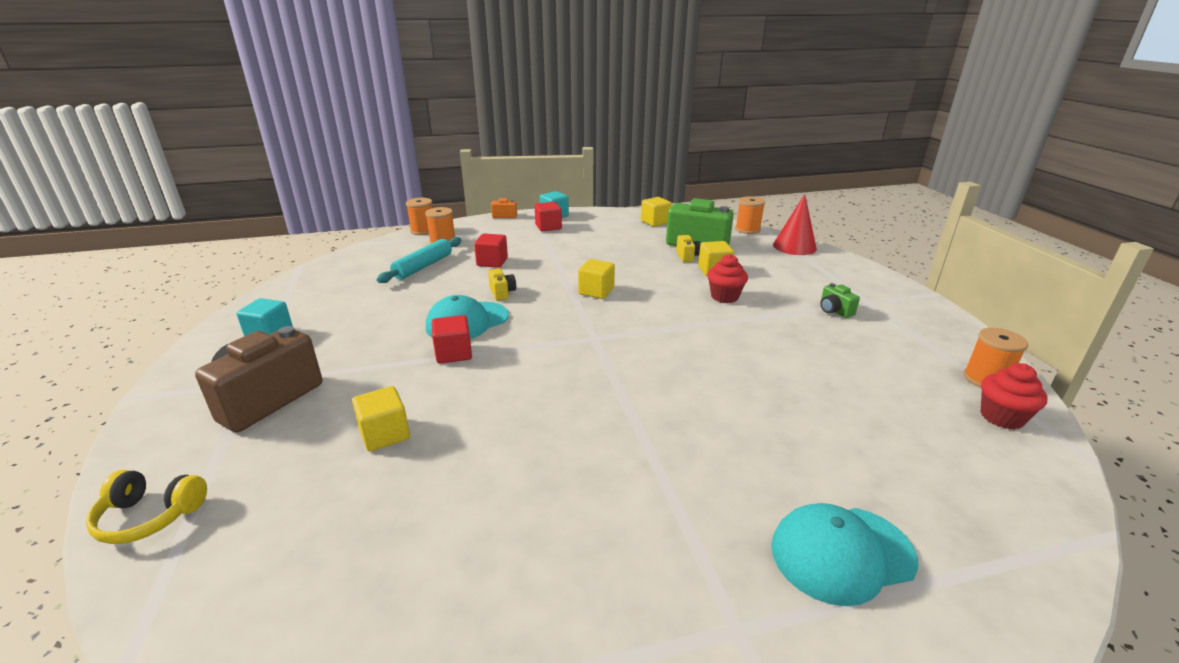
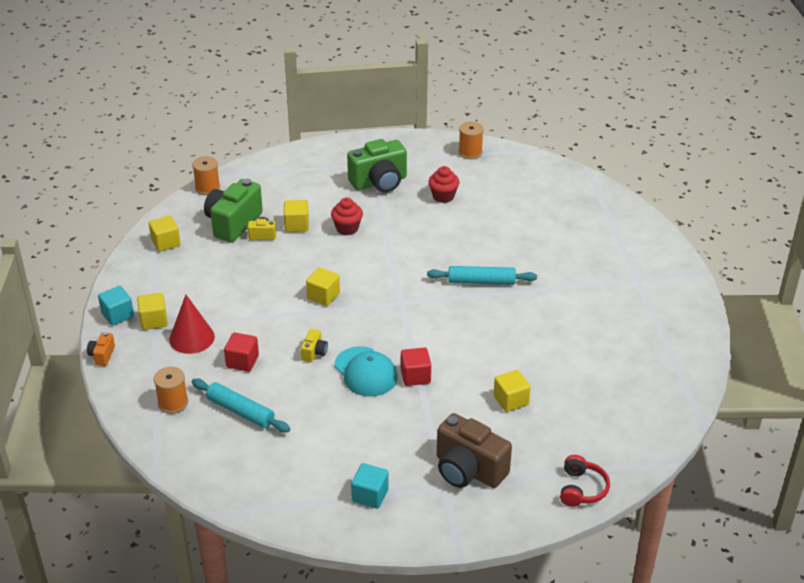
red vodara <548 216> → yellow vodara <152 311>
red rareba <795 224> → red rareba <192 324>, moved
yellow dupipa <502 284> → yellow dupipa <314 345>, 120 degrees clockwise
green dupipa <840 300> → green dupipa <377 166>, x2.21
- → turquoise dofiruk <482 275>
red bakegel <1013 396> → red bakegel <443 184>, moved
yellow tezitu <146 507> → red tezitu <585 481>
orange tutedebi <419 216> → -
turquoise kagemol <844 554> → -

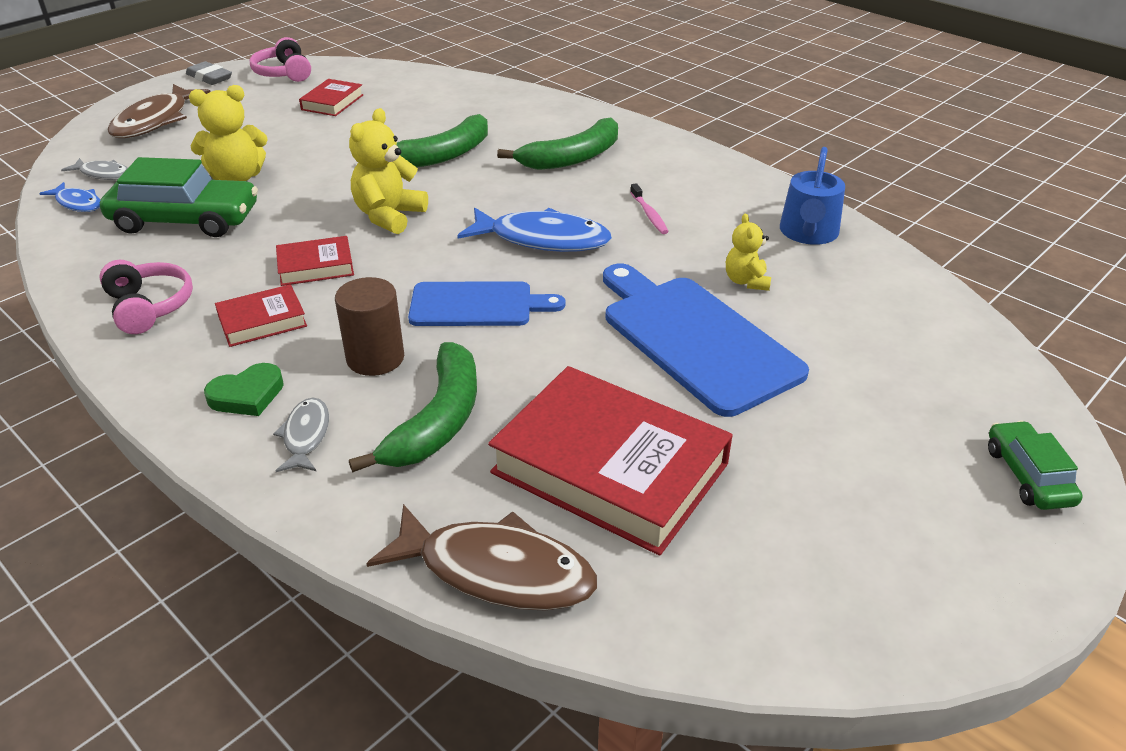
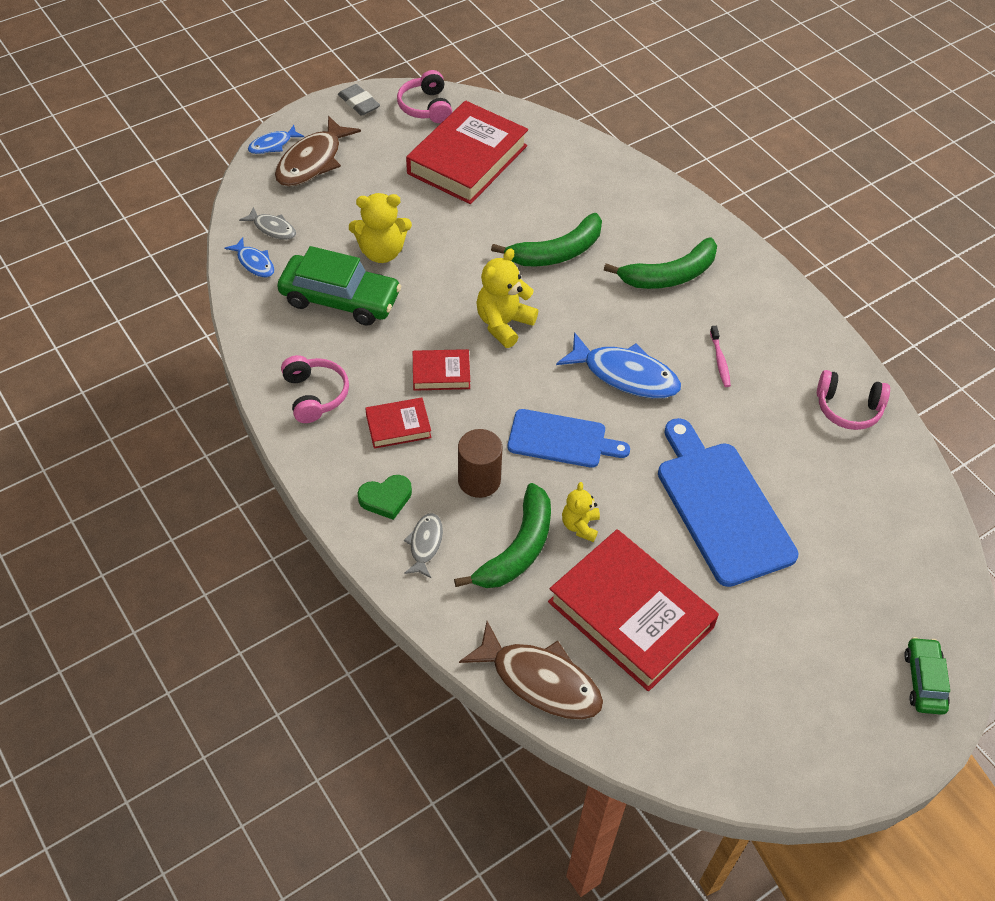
- → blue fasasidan <276 139>
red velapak <331 97> → red velapak <467 152>, x2.11
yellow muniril <748 252> → yellow muniril <581 512>, moved
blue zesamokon <812 196> → pink tezitu <853 400>

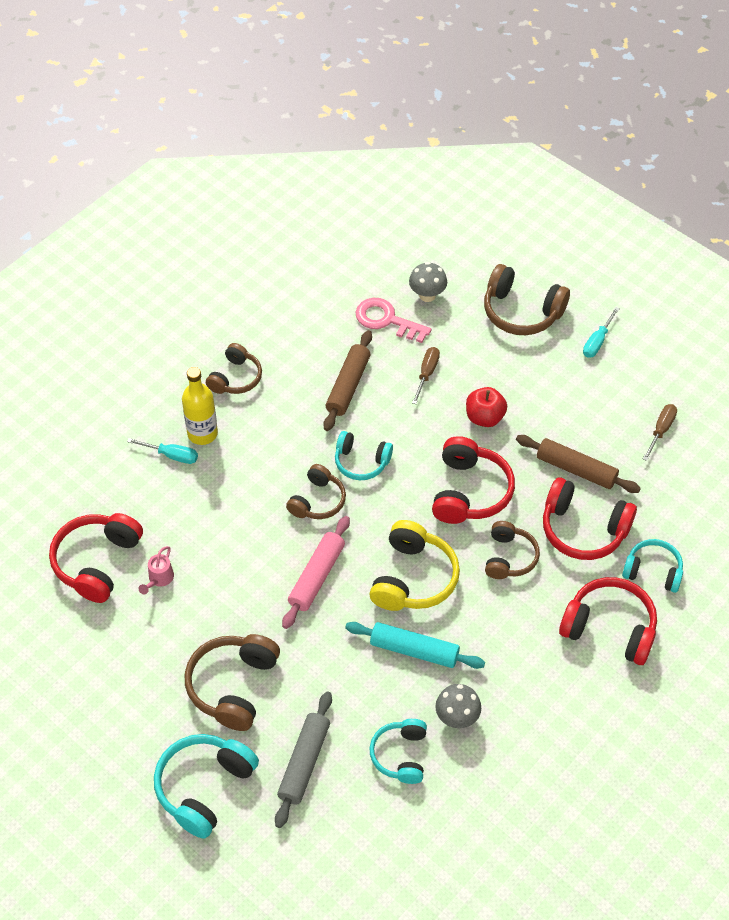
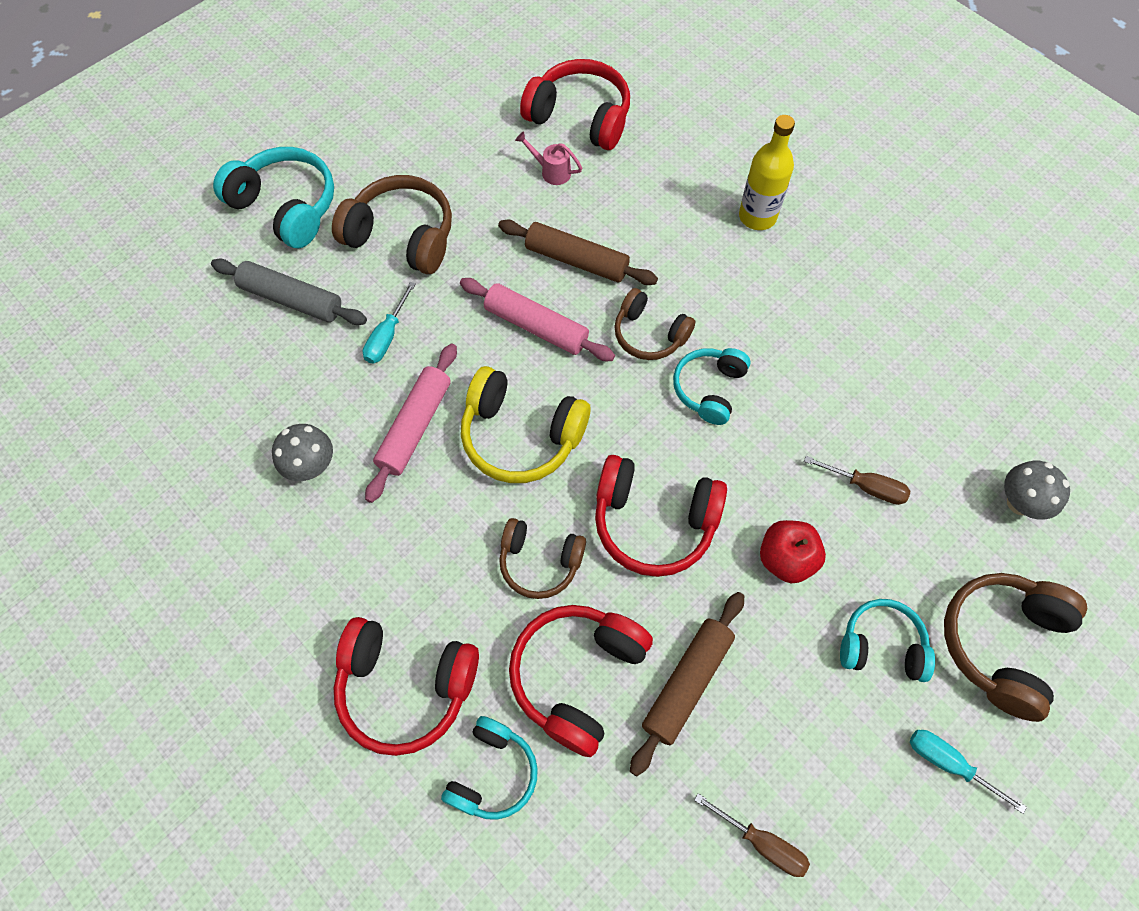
red tezitu <608 621> → red tezitu <406 686>, 75 degrees clockwise
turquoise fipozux <162 451> → turquoise fipozux <389 322>, moved
turquoise dofiruk <415 645> → pink dofiruk <411 423>
brown dofiruk <347 380> → brown dofiruk <578 252>, moved
turquoise tezitu <398 751> → turquoise tezitu <887 640>, moved
brown tezitu <234 368> → -
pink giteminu <393 320> → -

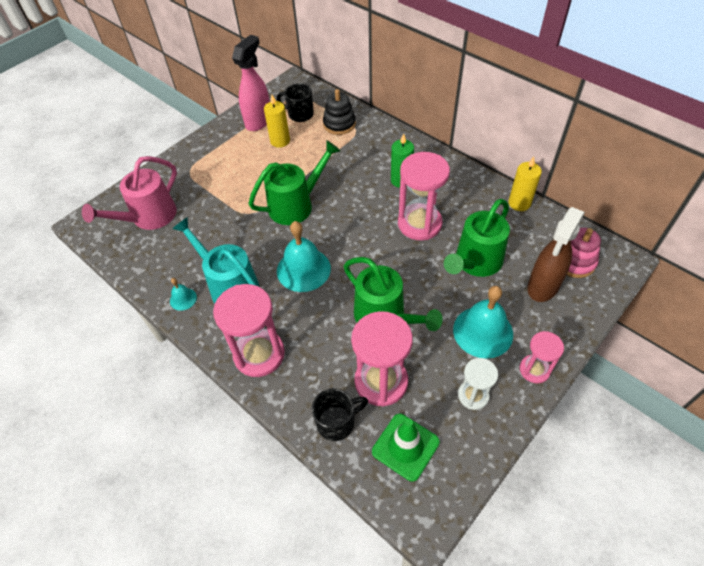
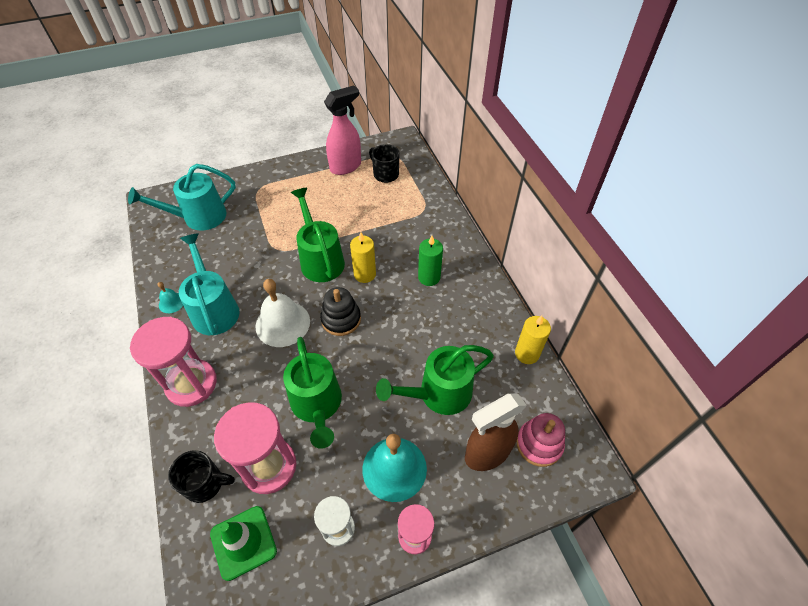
pink zesamokon <129 193> → turquoise zesamokon <182 197>
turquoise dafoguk <304 256> → white dafoguk <282 313>
green zesamokon <294 182> → green zesamokon <318 235>, 105 degrees counterclockwise
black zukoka <339 112> → black zukoka <340 311>, moved
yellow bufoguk <277 121> → yellow bufoguk <363 257>, moved
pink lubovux <424 196> → -

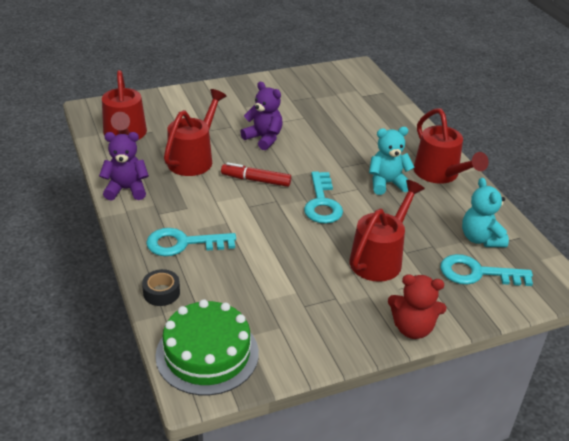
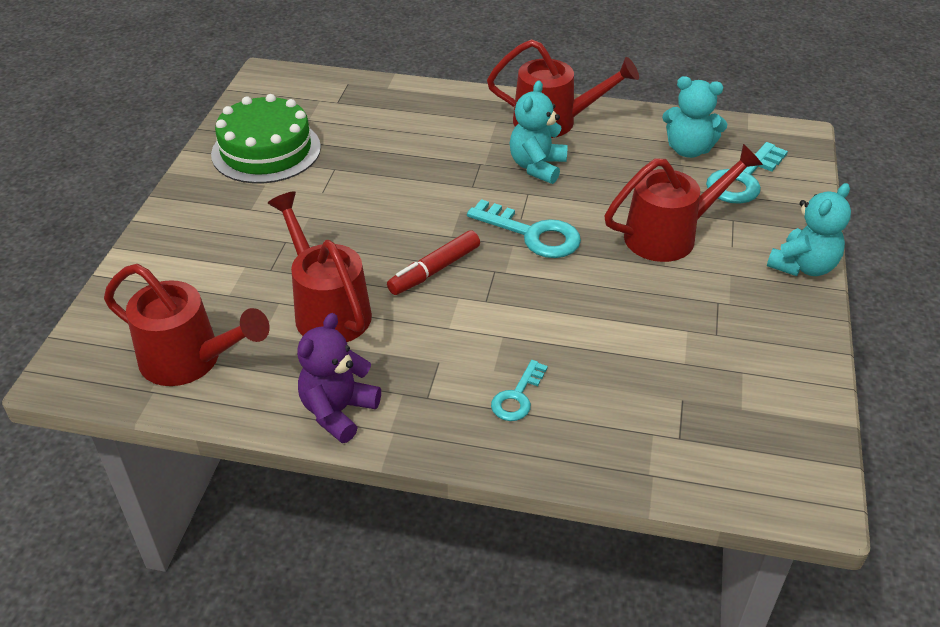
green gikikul <207 347> → green gikikul <266 139>, moved
turquoise giteminu <191 242> → turquoise giteminu <519 390>, x0.59
red zesamokon <387 231> → red zesamokon <683 203>, 90 degrees clockwise
red muniril <417 306> → turquoise muniril <809 229>
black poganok <161 287> → -
purple muniril <261 116> → -

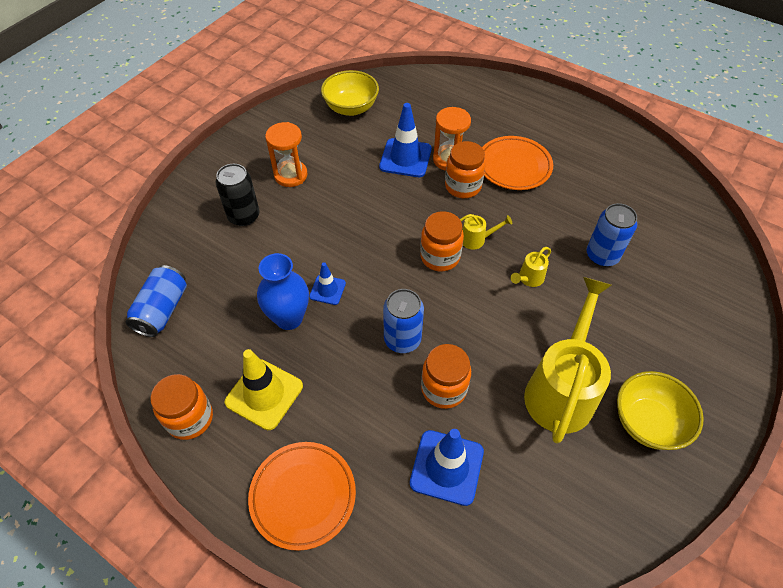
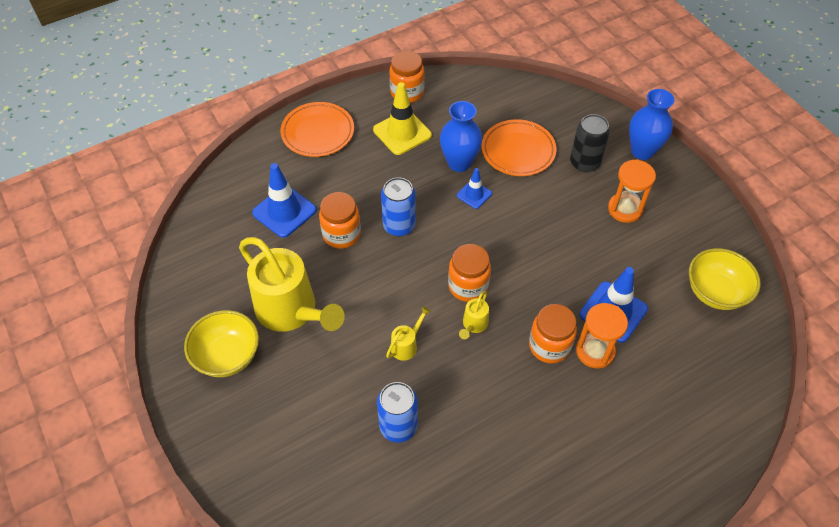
yellow zesamokon <531 267> → yellow zesamokon <408 333>, 60 degrees clockwise
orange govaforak <517 163> → orange govaforak <519 147>, moved
- → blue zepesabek <652 124>
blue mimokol <156 301> → -

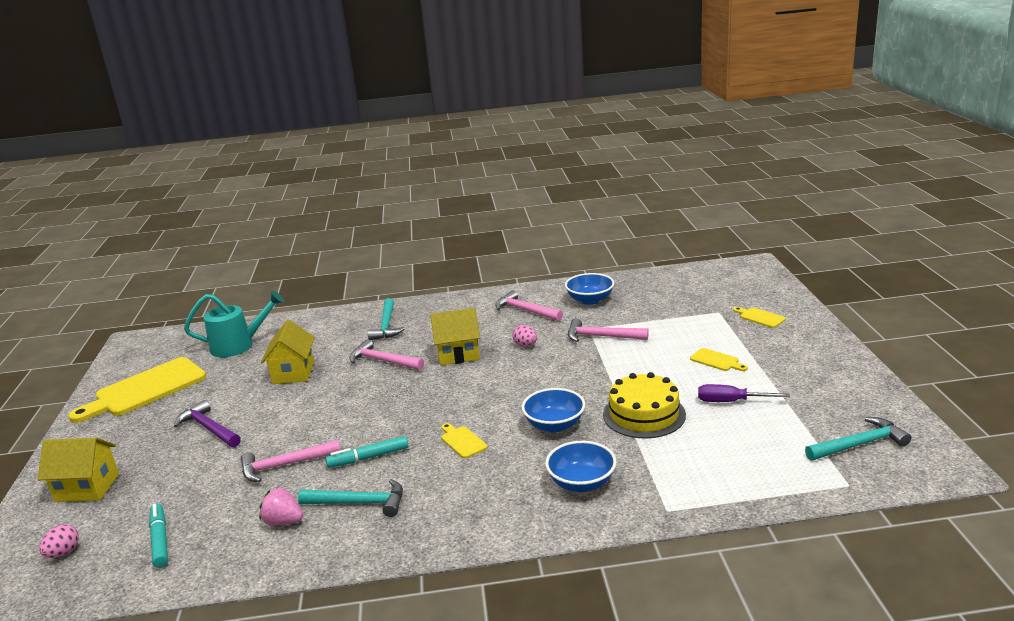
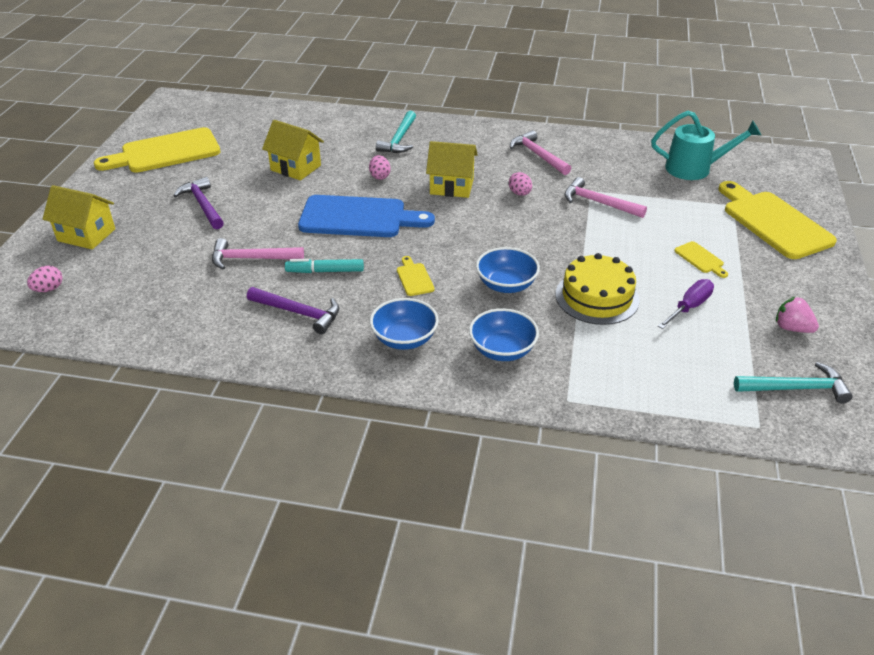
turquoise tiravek <350 498> → purple tiravek <293 310>
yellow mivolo <288 352> → yellow mivolo <293 150>, 75 degrees counterclockwise
- → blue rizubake <366 216>
pink tiravek <386 354> → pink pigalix <380 167>
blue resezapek <589 289> → blue resezapek <404 324>, moved
turquoise zesamokon <234 323> → turquoise zesamokon <706 145>, moved
purple fipozux <744 393> → purple fipozux <686 304>, 105 degrees clockwise
yellow rizubake <759 317> → yellow rizubake <778 220>, x2.35
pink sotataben <281 506> → pink sotataben <797 314>, moved
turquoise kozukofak <158 536> → -

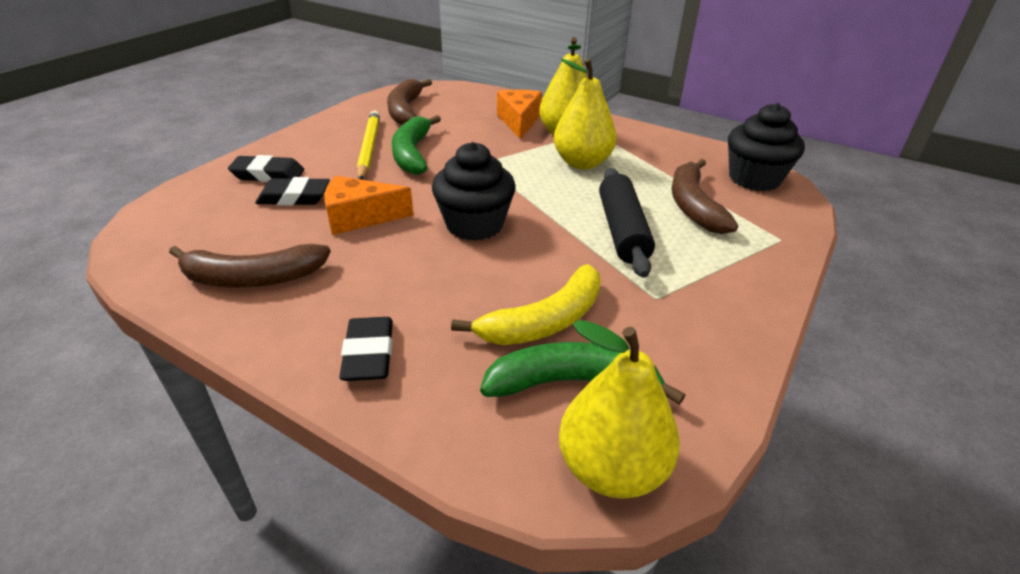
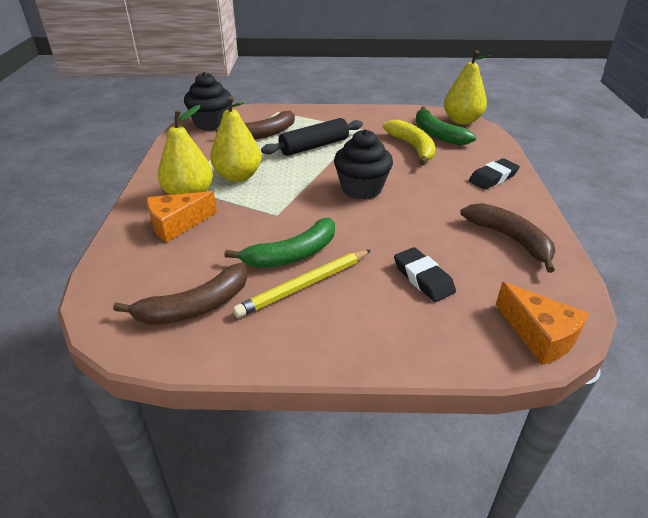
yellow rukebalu <526 304> → yellow rukebalu <409 142>, 45 degrees clockwise
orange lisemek <369 205> → orange lisemek <543 323>, moved
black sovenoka <266 168> → -

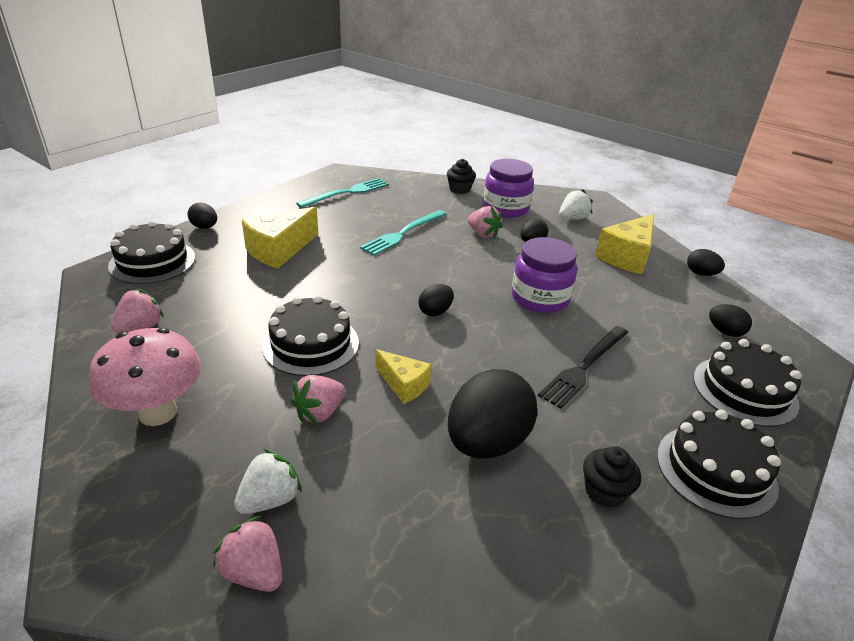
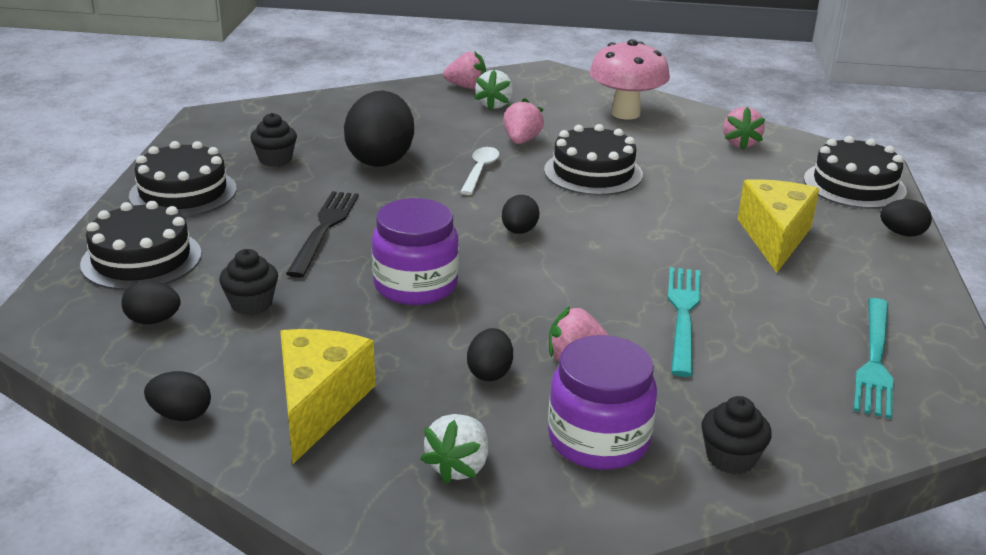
- → black bakegel <248 282>
yellow lisemek <404 376> → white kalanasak <479 171>

